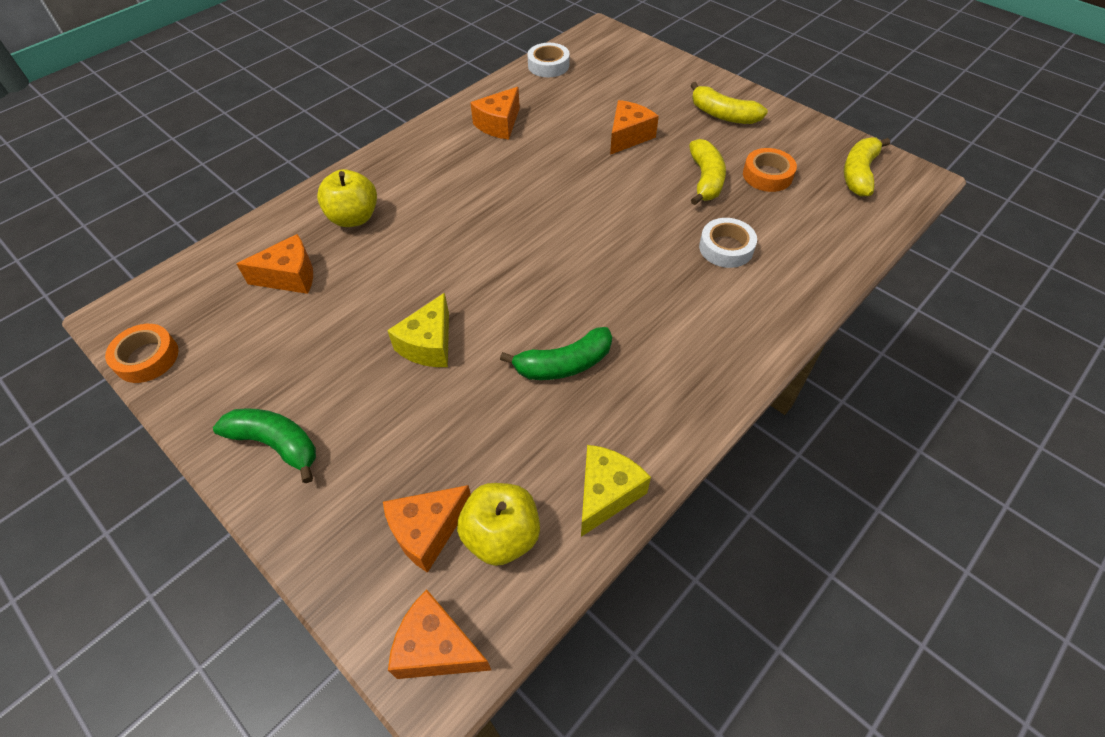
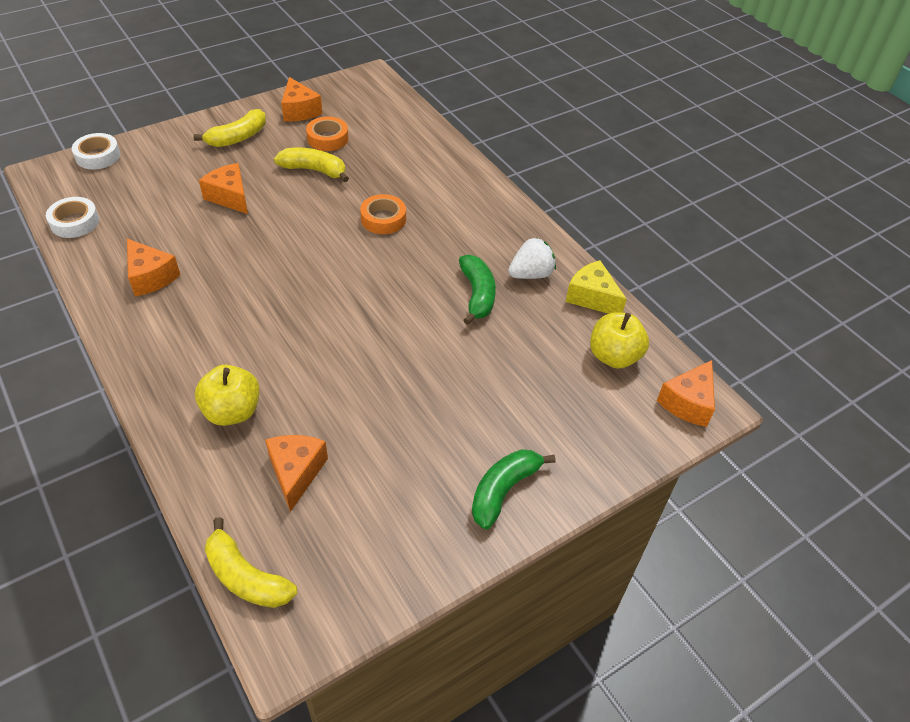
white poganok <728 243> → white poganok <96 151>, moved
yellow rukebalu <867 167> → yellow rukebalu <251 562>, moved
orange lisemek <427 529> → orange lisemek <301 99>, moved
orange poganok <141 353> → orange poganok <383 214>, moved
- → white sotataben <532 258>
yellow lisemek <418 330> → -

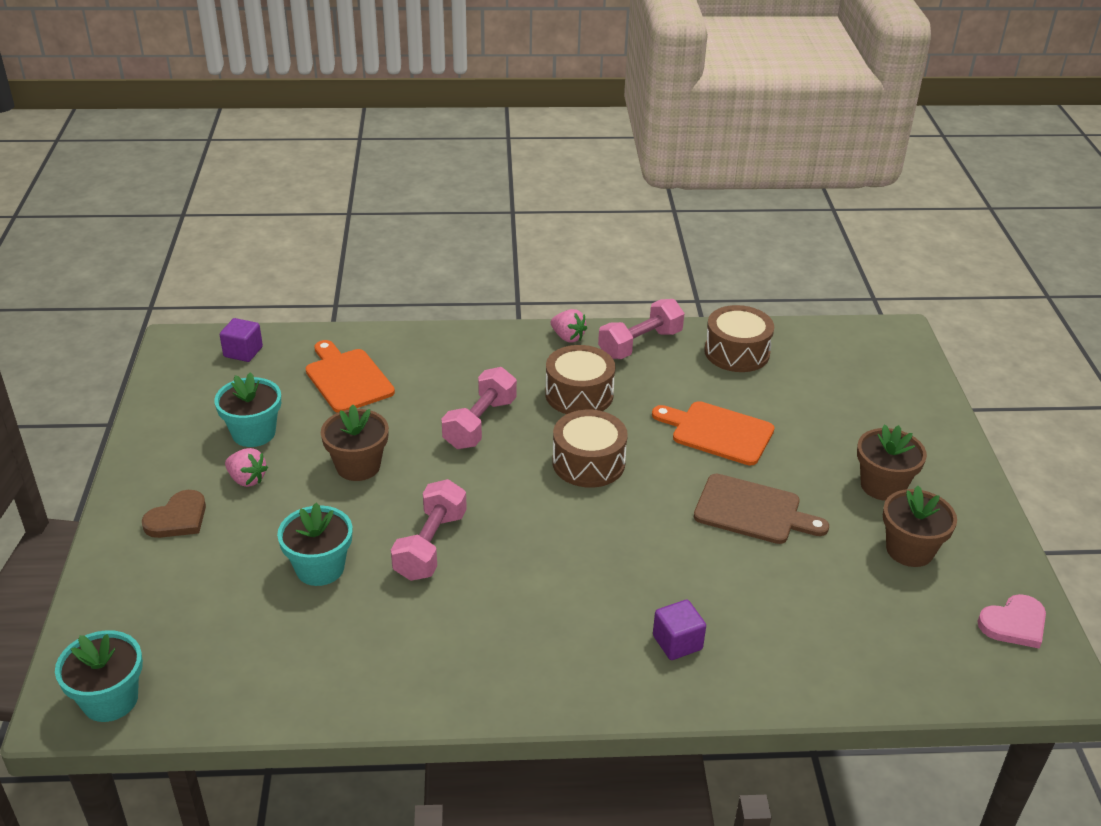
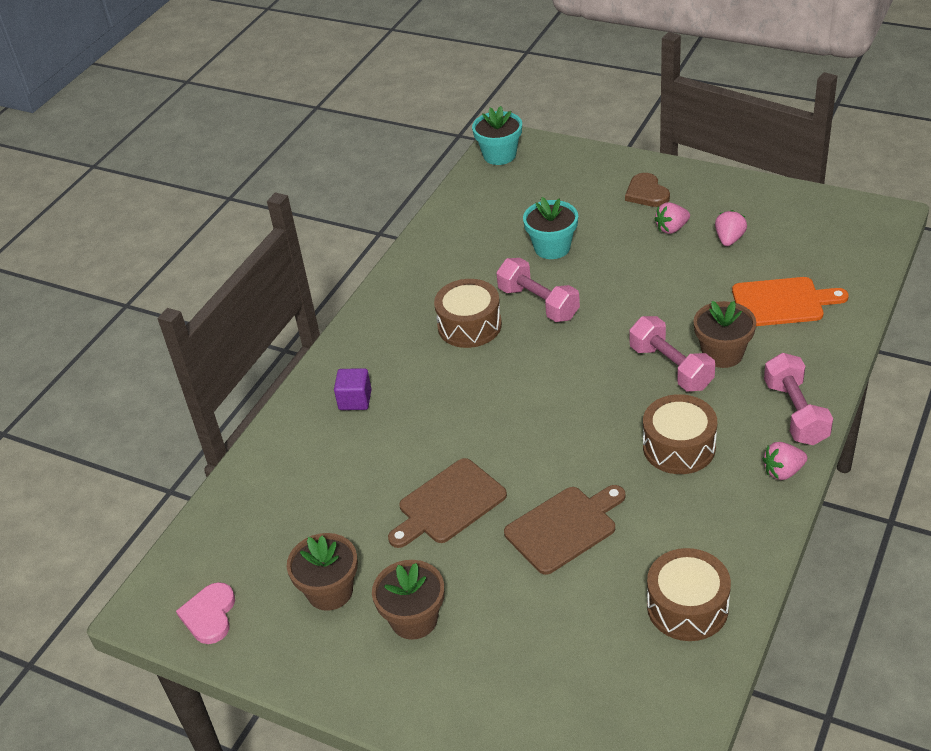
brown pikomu <590 449> → brown pikomu <468 313>, moved
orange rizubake <713 433> → brown rizubake <565 530>
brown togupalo <355 442> → brown togupalo <725 334>, moved
turquoise togupalo <247 409> → pink sotataben <731 228>
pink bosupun <641 329> → pink bosupun <798 399>, moved
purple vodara <241 340> → -

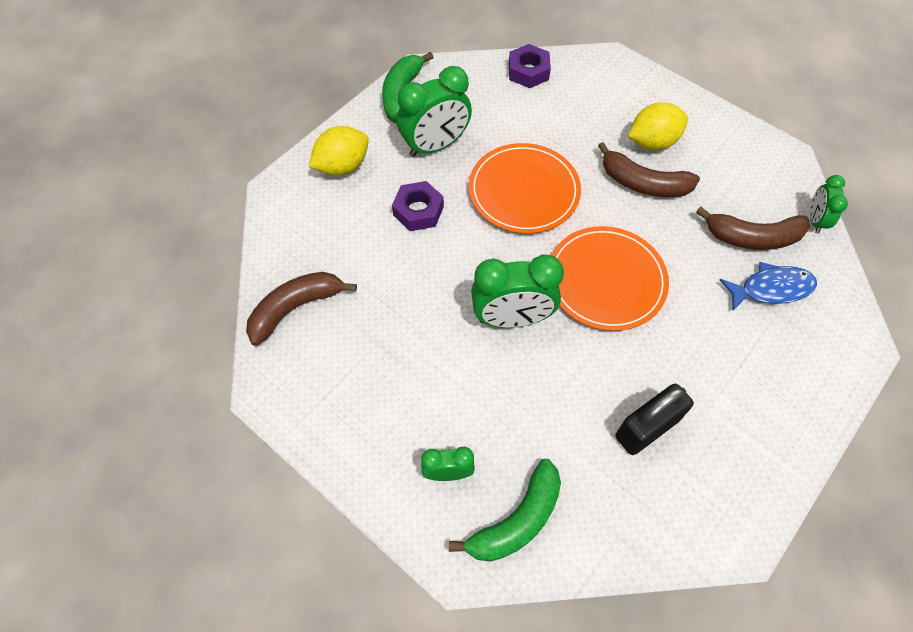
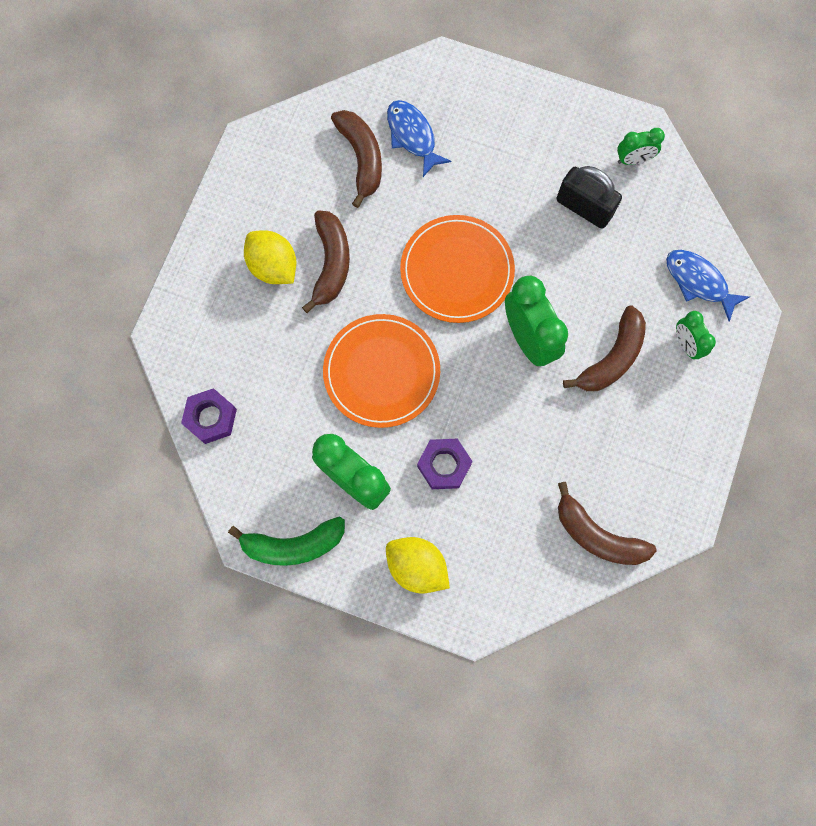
- → brown rukebalu <604 348>
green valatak <829 204> → green valatak <641 146>, moved
green rukebalu <505 510> → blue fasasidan <708 286>

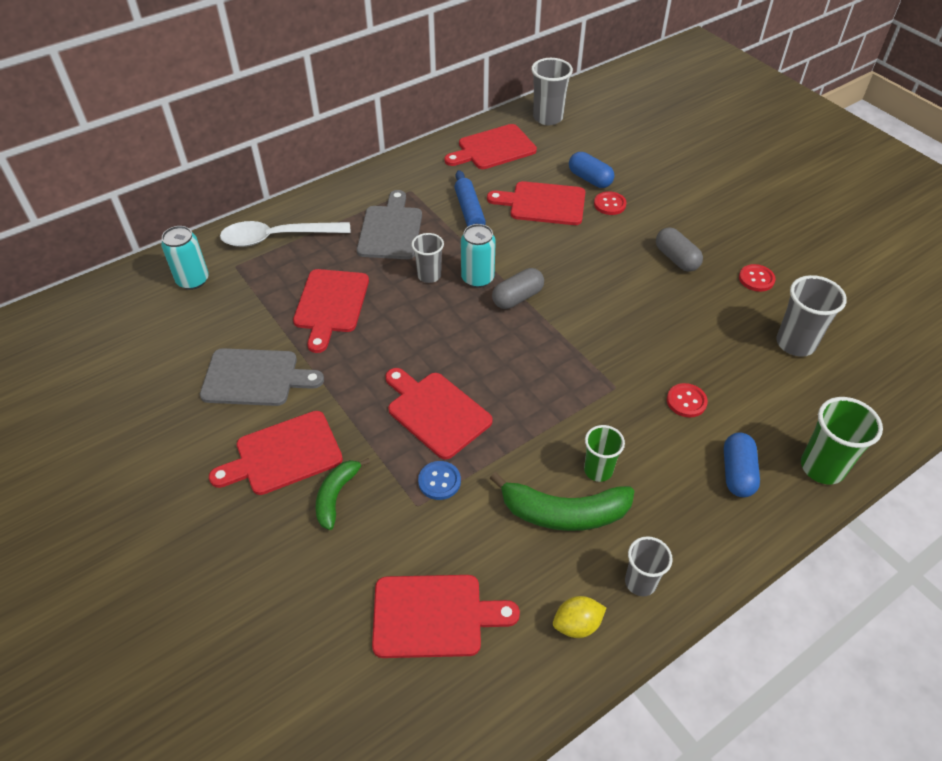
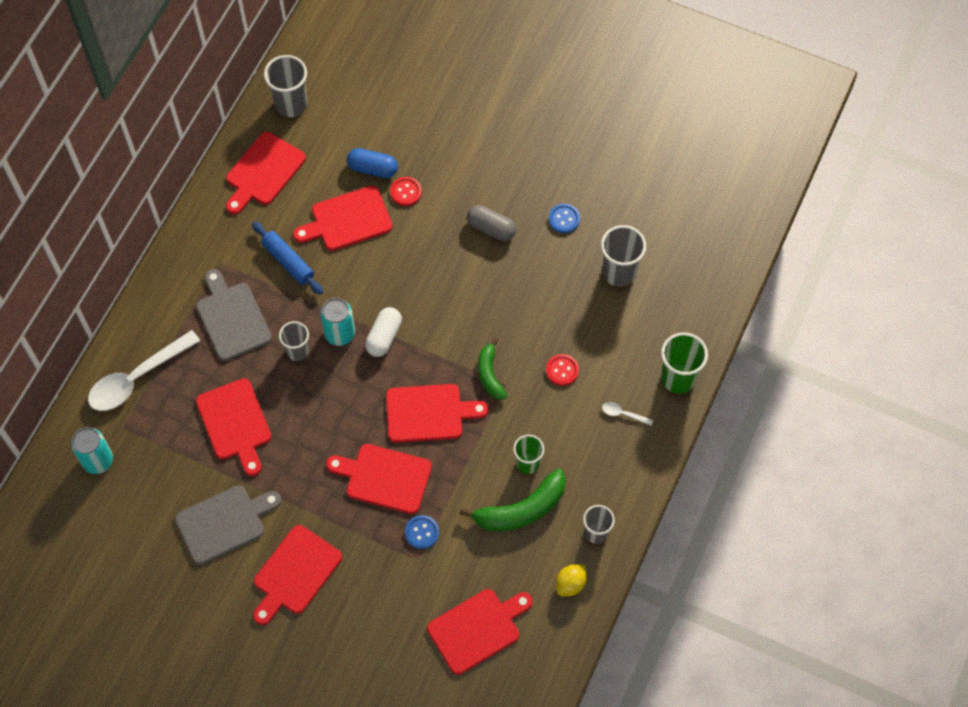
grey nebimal <518 288> → white nebimal <383 332>
- → red rizubake <437 413>
green rukebalu <343 494> → green rukebalu <492 369>, moved
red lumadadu <757 278> → blue lumadadu <564 218>
blue nebimal <742 465> → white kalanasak <627 414>

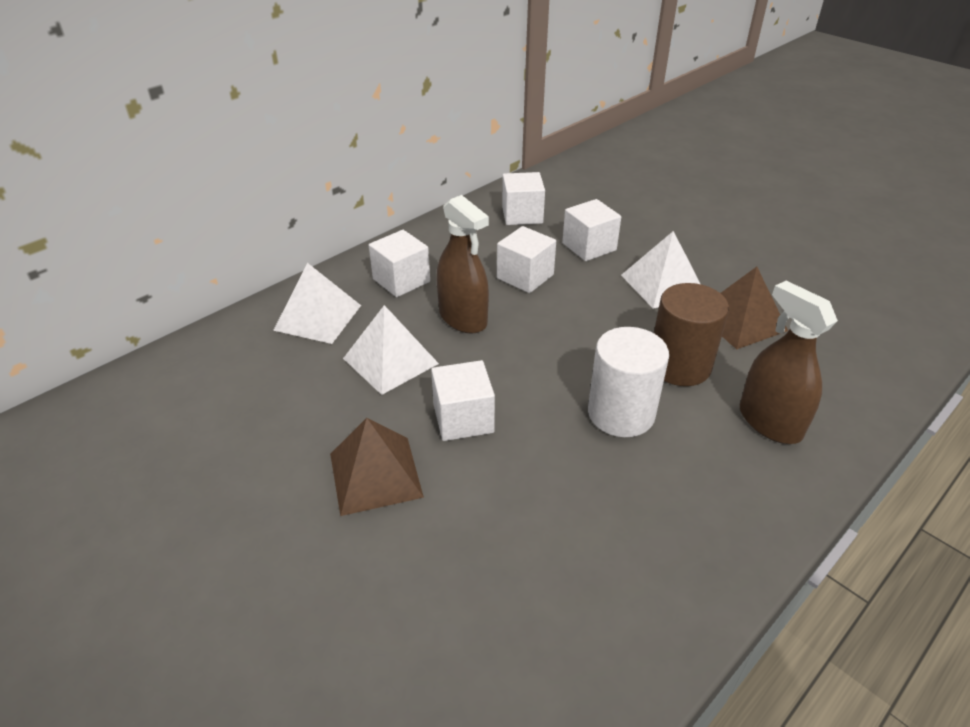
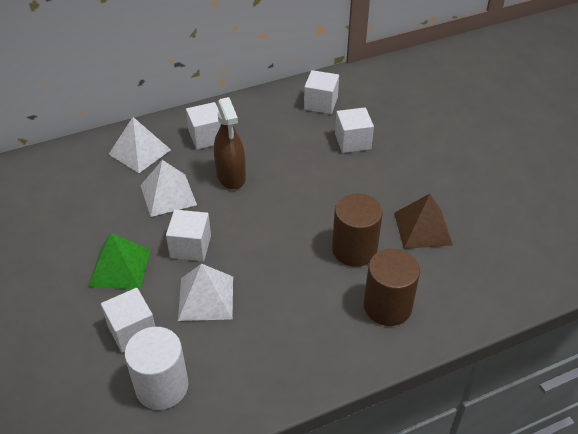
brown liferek <377 467> → green liferek <119 261>
white vodara <526 259> → white vodara <128 320>, moved
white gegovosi <628 382> → white gegovosi <156 368>, moved
white liferek <660 270> → white liferek <205 292>, moved
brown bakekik <789 362> → brown gegovosi <392 287>

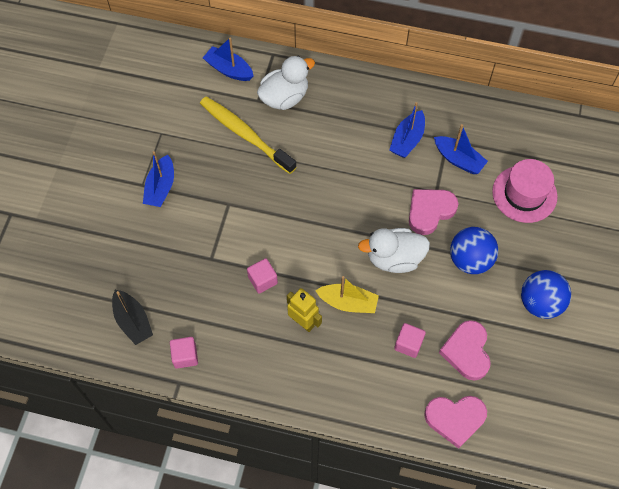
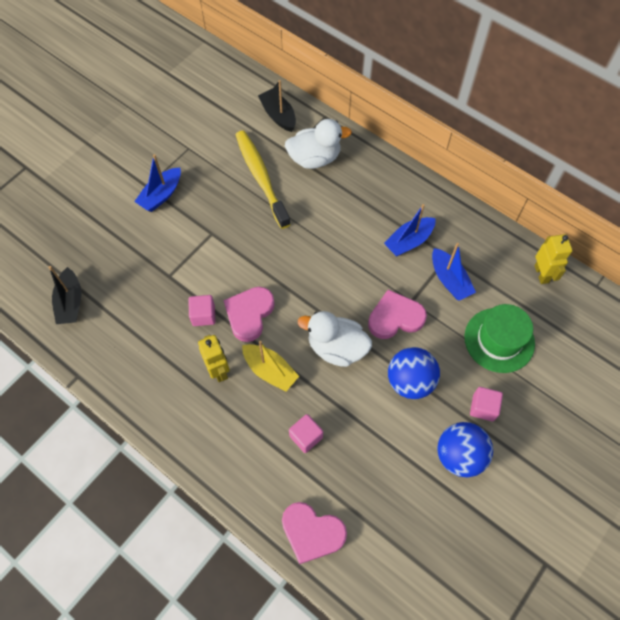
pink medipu <465 350> → pink medipu <249 314>, moved
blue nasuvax <228 59> → black nasuvax <277 106>
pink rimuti <525 191> → green rimuti <499 338>
pink vodara <184 353> → pink vodara <486 404>, moved
- → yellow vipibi <553 259>

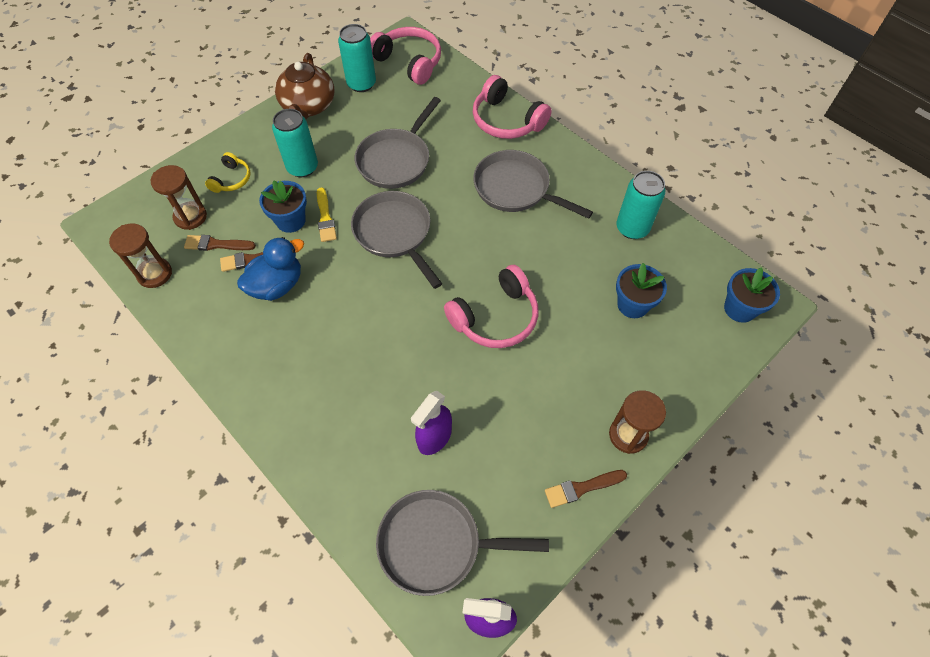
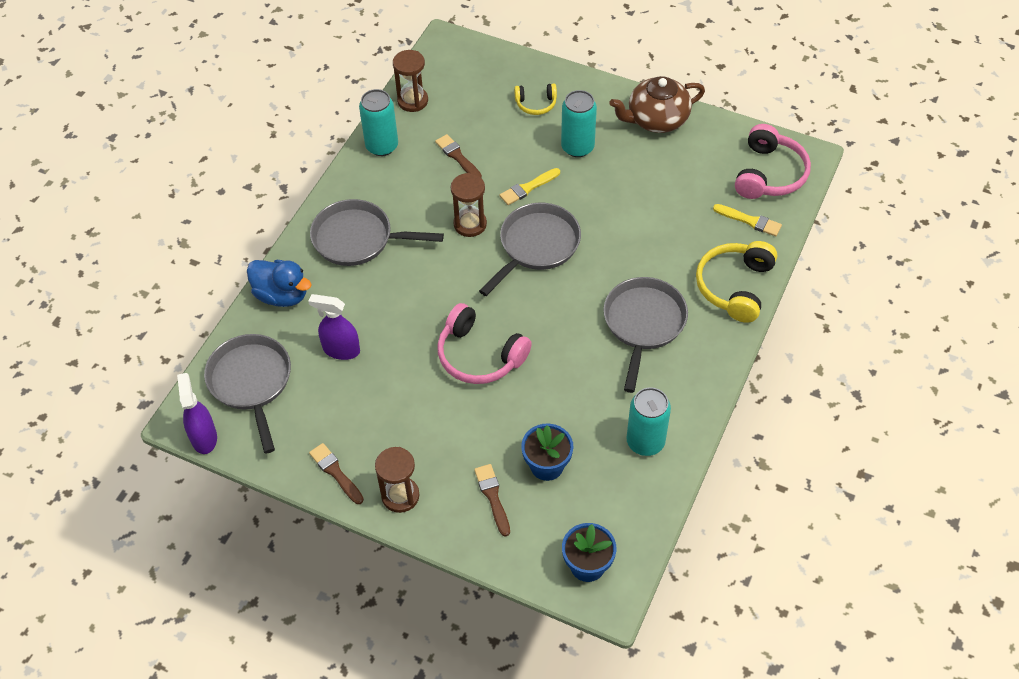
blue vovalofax <270 269> → blue vovalofax <279 283>, moved
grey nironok <398 143> → grey nironok <377 232>, moved
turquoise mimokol <357 58> → turquoise mimokol <378 122>, moved
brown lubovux <179 197> → brown lubovux <469 205>, moved
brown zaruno <220 243> → brown zaruno <492 500>, moved
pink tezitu <512 107> → yellow tezitu <736 282>
- → yellow zaruno <747 220>
blue togupalo <283 206> → -

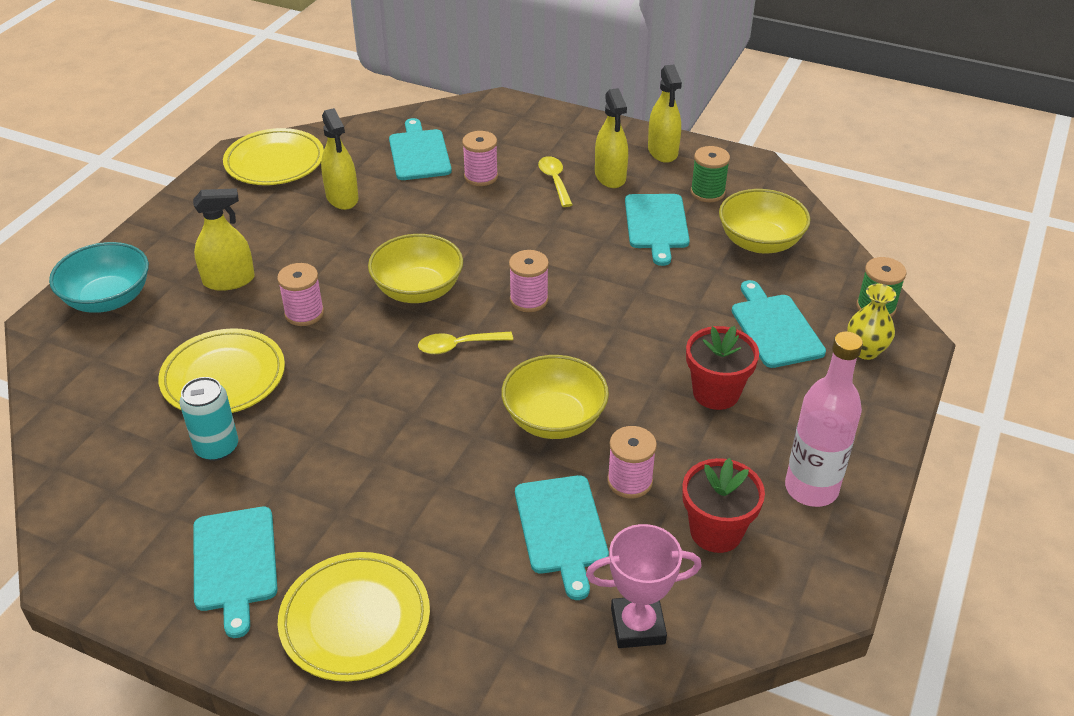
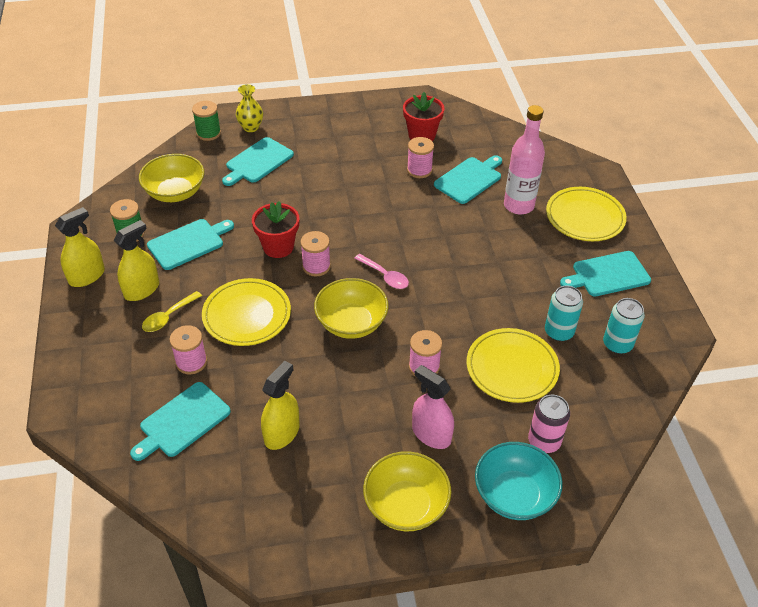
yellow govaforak <273 156> → yellow govaforak <246 312>, moved
red togupalo <722 368> → red togupalo <275 229>, moved
yellow kalanasak <465 343> → pink kalanasak <381 271>
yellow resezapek <555 397> → yellow resezapek <407 491>, moved
yellow bakekik <224 239> → pink bakekik <433 407>
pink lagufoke <824 419> → pink lagufoke <524 159>, moved
- → pink mimokol <549 424>
turquoise rizubake <235 572> → turquoise rizubake <605 274>, 150 degrees counterclockwise
- → turquoise mimokol <624 326>
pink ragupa <644 586> → -

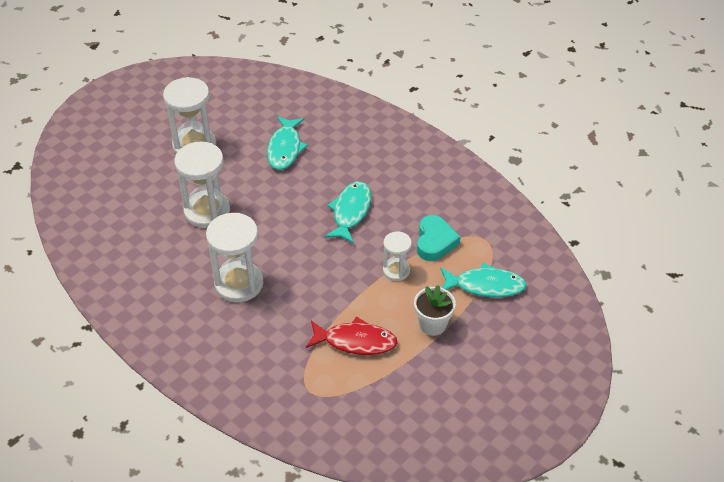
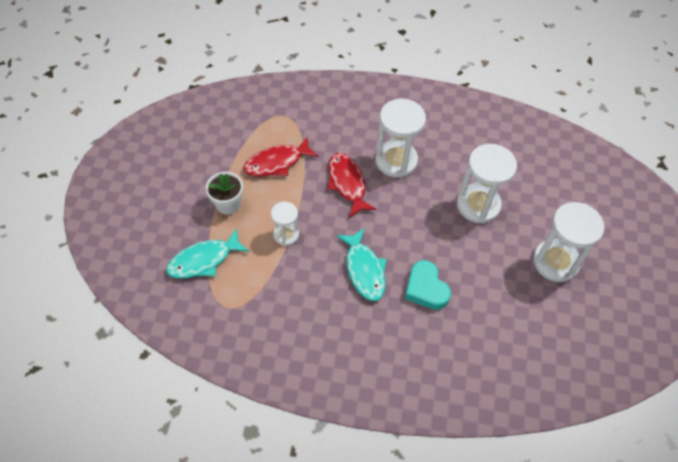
- → red fasasidan <351 185>
turquoise medipu <439 238> → turquoise medipu <428 285>, moved
turquoise fasasidan <287 143> → -

